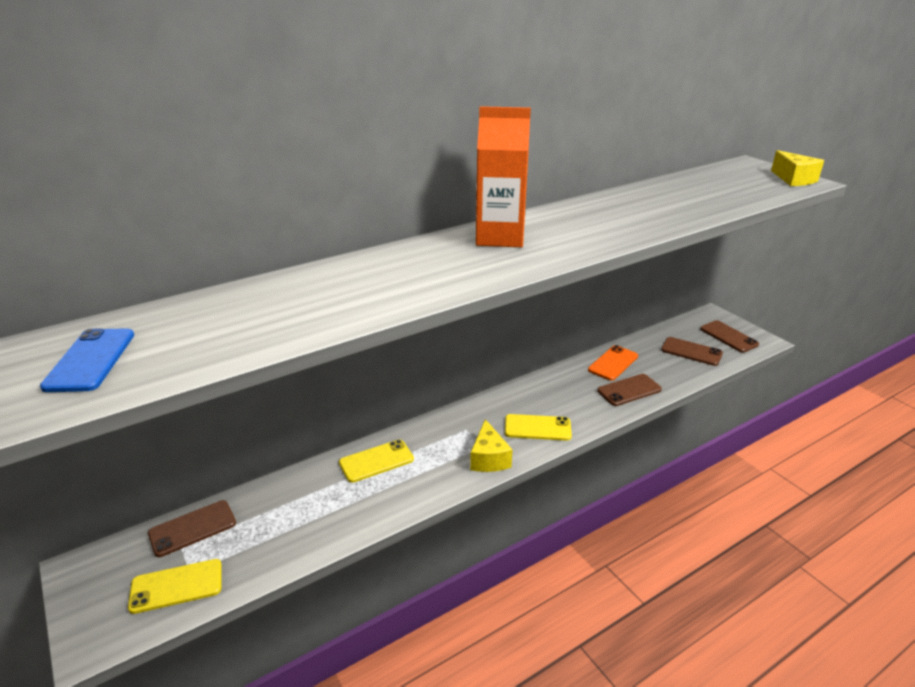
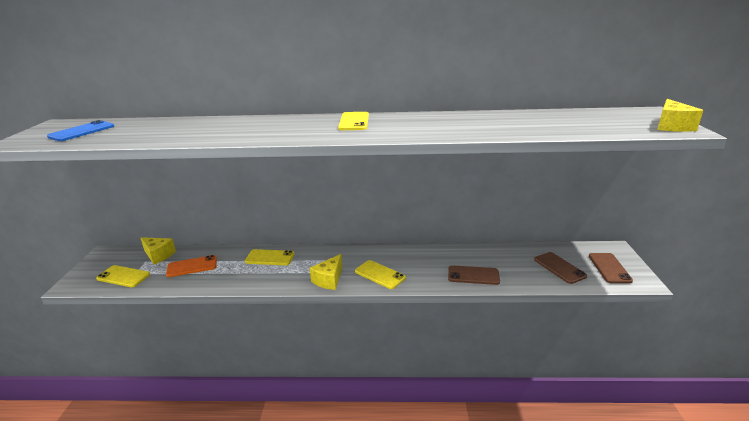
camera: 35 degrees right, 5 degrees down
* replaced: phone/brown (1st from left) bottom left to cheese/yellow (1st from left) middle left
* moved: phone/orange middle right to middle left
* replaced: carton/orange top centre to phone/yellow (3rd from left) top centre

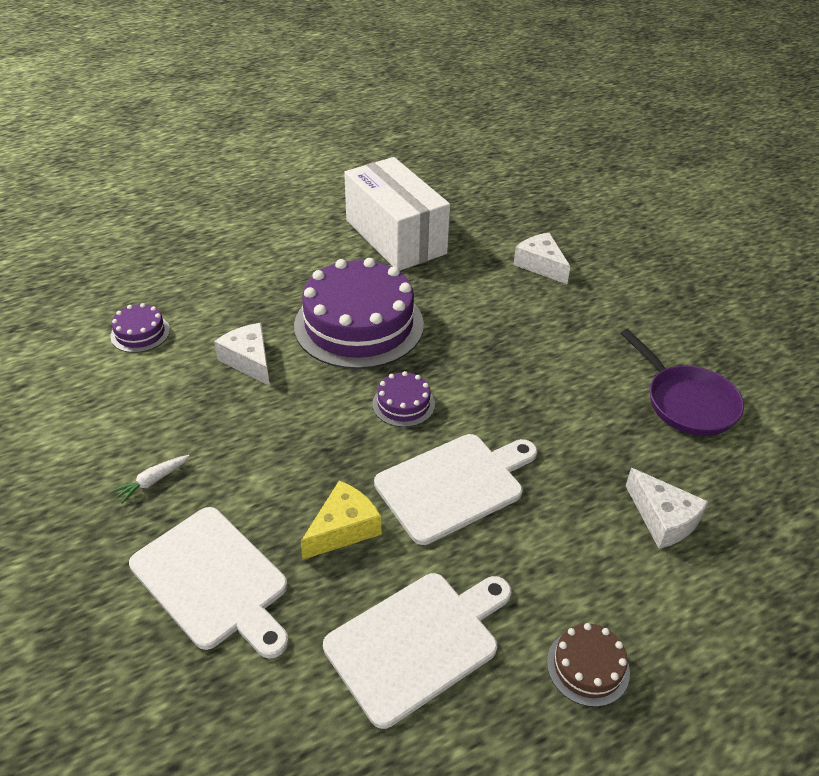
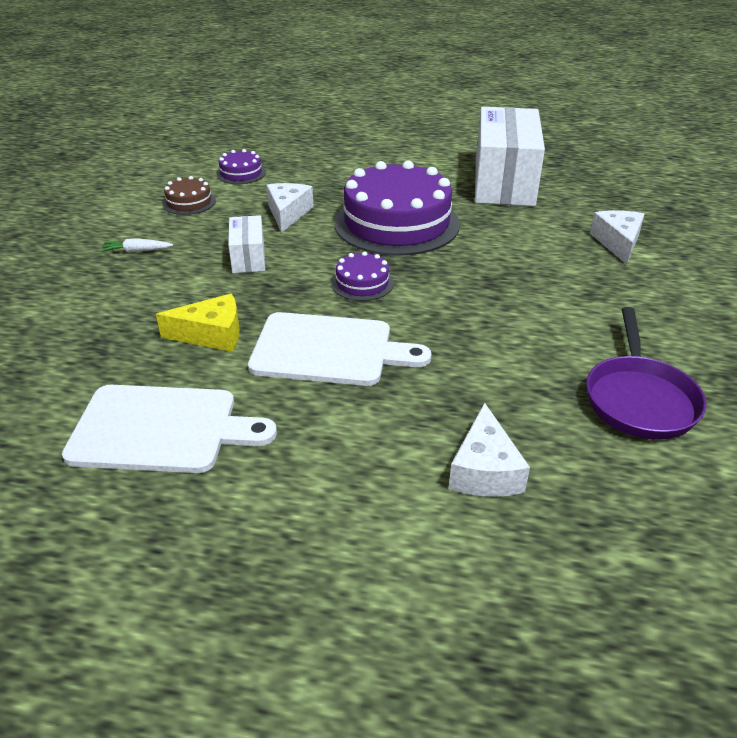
camera: 40 degrees right, 5 degrees down
* moved: cake/brown bottom right to top left
* added: box/white (1st from left) top centre
* removed: cutting board/white (1st from left) bottom left

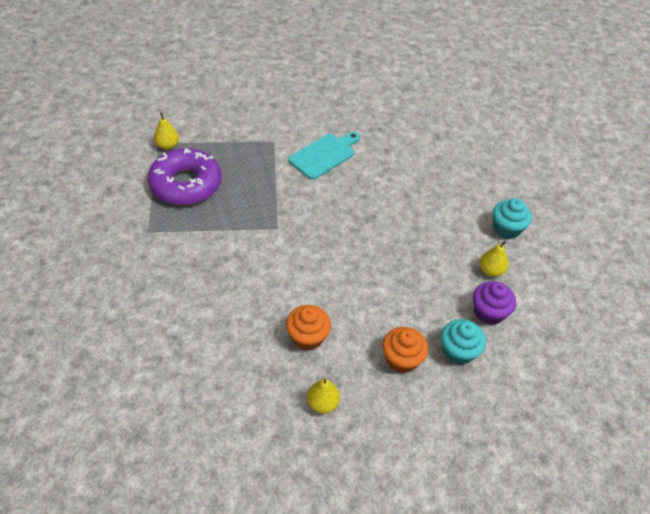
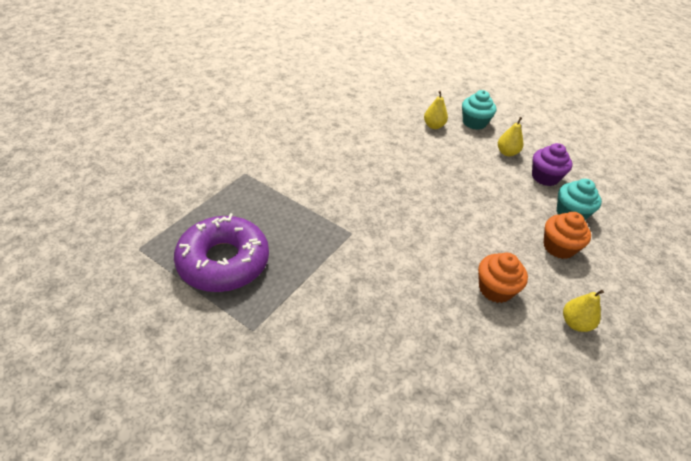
camera: 50 degrees left, 5 degrees down
* moved: pear/yellow (1st from left) top left to top centre
* removed: cutting board/turquoise top centre

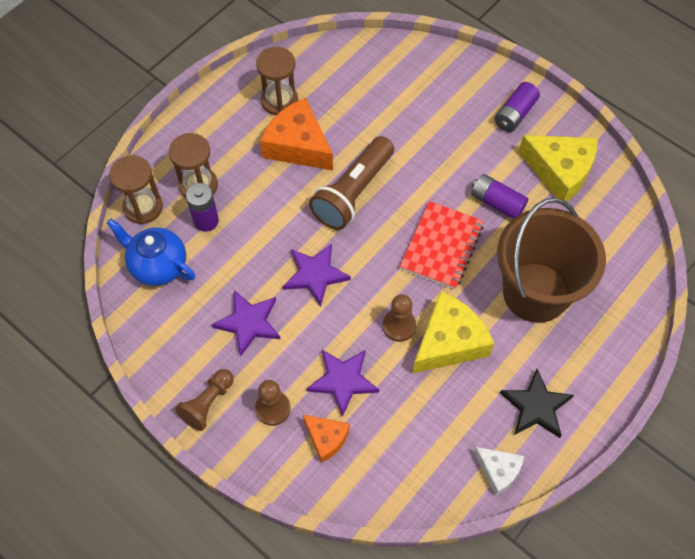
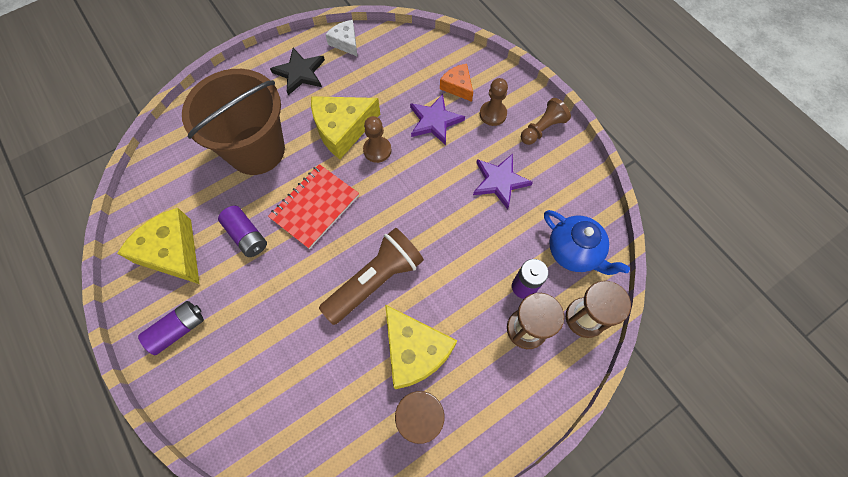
camera: 165 degrees left, 5 degrees up
* recoloured: cheese/orange (1st from left) top centre to cheese/yellow (3rd from left) bottom centre
* removed: star/purple (2nd from left) centre

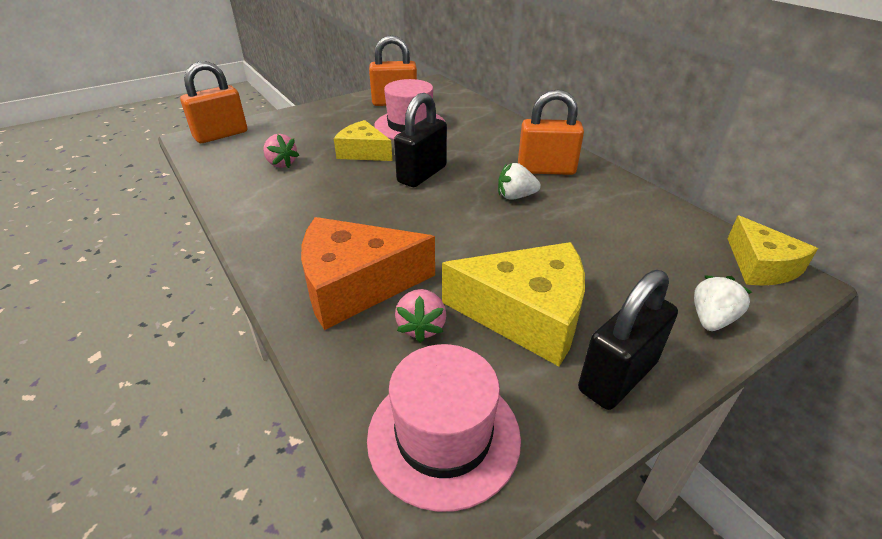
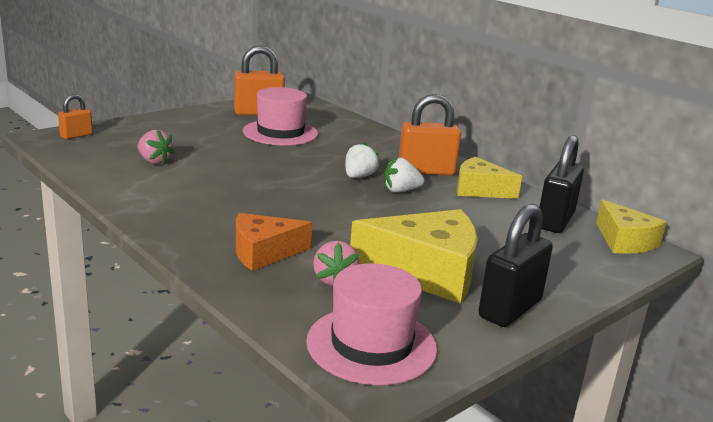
camera: 10 degrees left, 15 degrees down
* resized: padlock/orange (1st from left) top left = top left x0.55
* resized: cheese/orange centre = centre x0.63
* moved: strawberry/white (2nd from left in the first image) middle right to strawberry/white (1st from left) centre
* moved: cheese/yellow (1st from left in the first image) top centre to cheese/yellow (2nd from left) middle right
* moved: padlock/black (1st from left in the first image) top centre to padlock/black (2nd from left) middle right

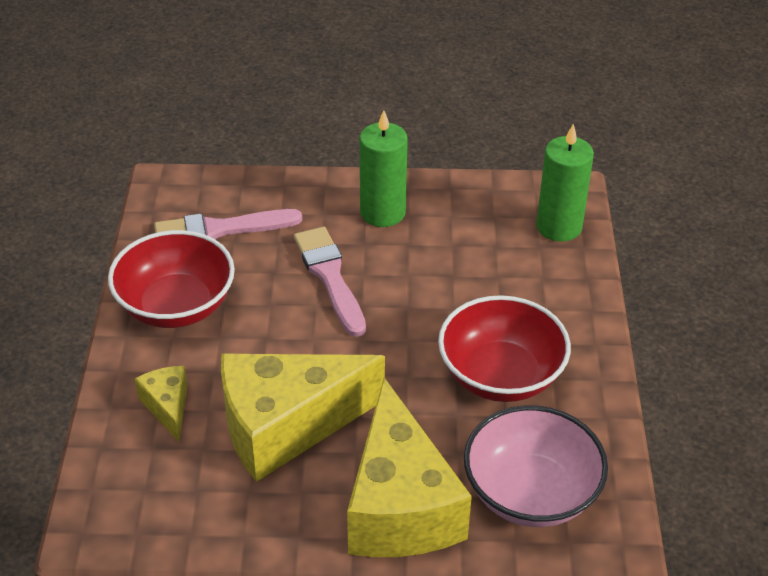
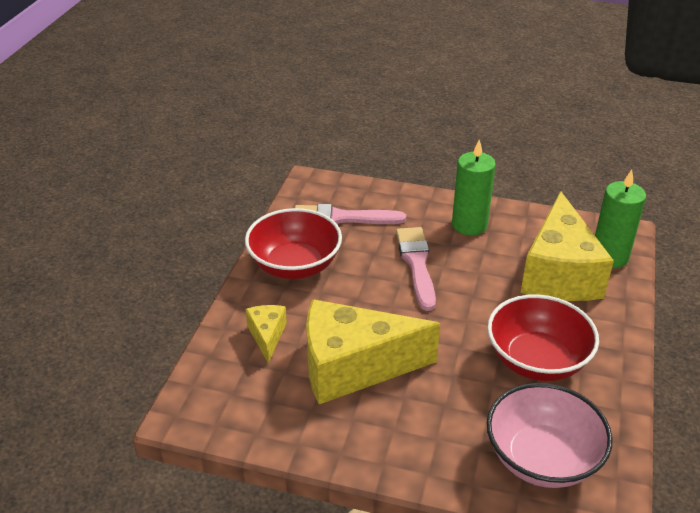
camera: 15 degrees right, 5 degrees down
* moved: cheese/yellow (3rd from left) bottom centre to middle right

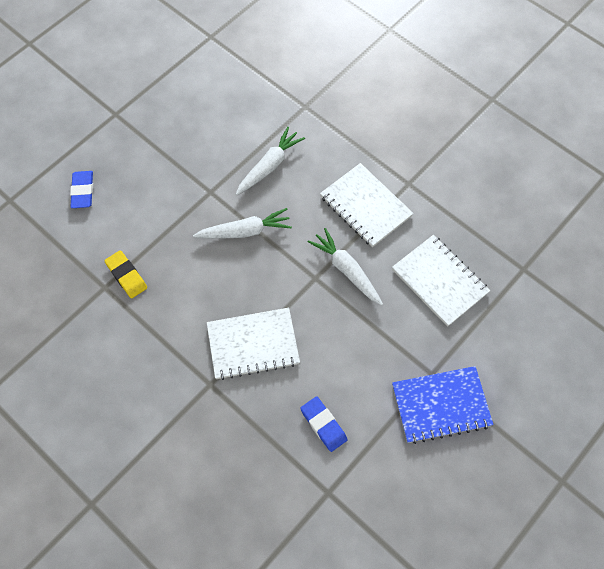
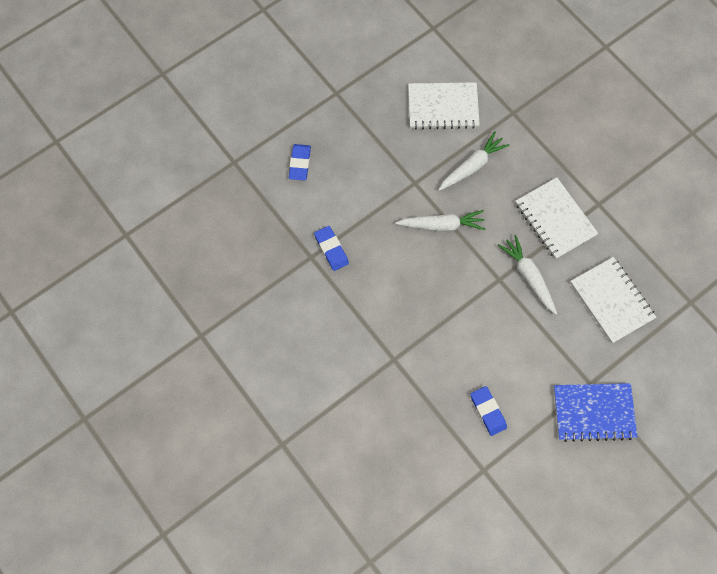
camera: 10 degrees right, 5 degrees up
* recoloured: eraser/yellow middle left to eraser/blue (2nd from left) centre
* moved: notebook/white (1st from left) centre to top centre

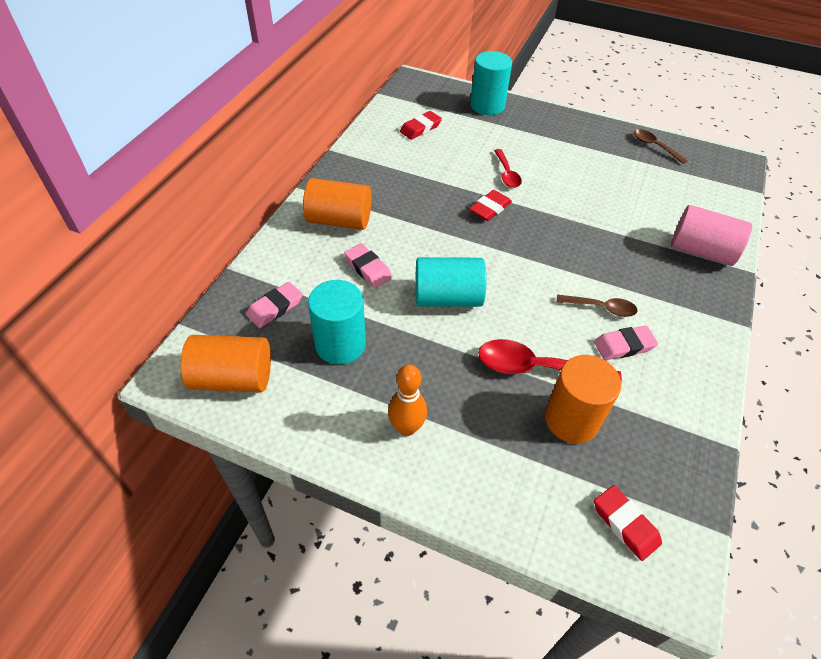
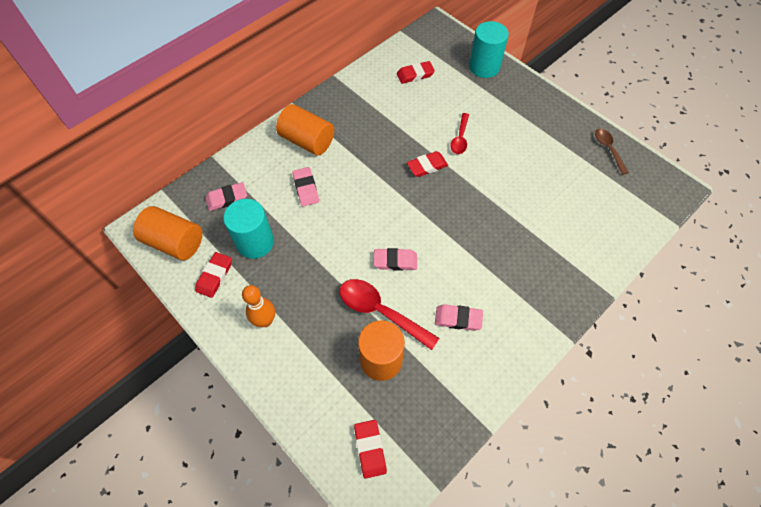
camera: 25 degrees right, 10 degrees up
* added: eraser/red (1st from left) middle left
* added: eraser/pink (3rd from left) centre
* removed: cylinder/turquoise (2nd from left) centre
* removed: spoon/brown (1st from left) middle right
* removed: cylinder/pink middle right

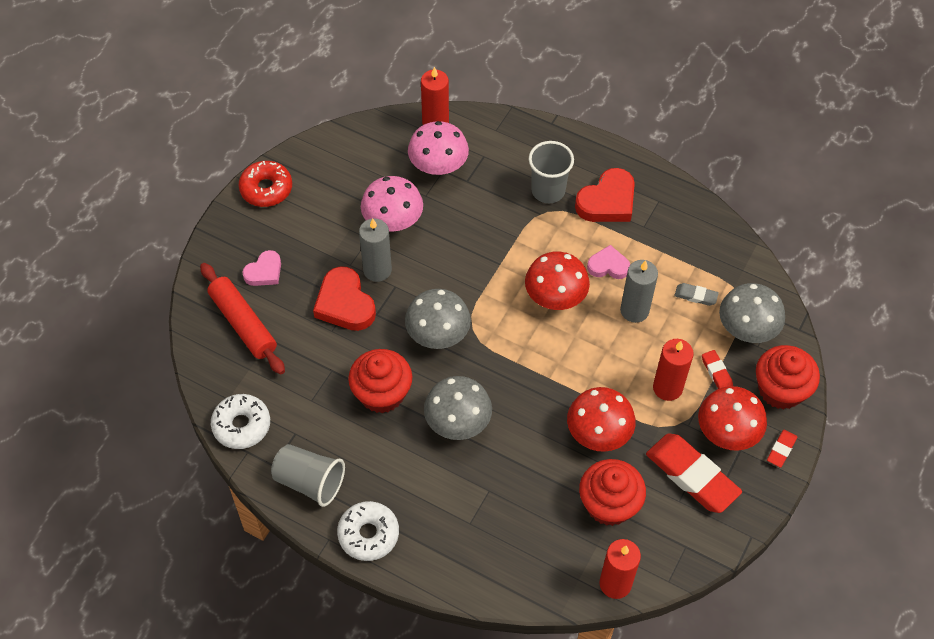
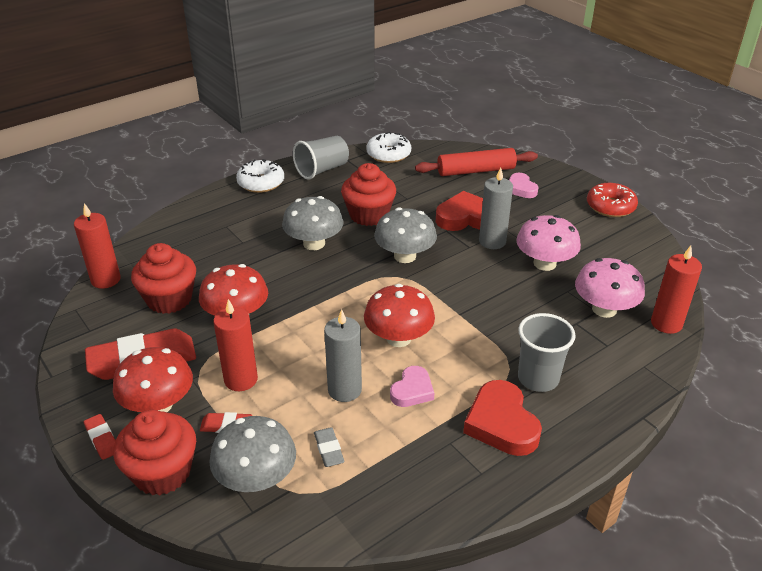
camera: 115 degrees right, 20 degrees down
* turned: eraser/grey middle right = bottom centre 60 degrees counterclockwise

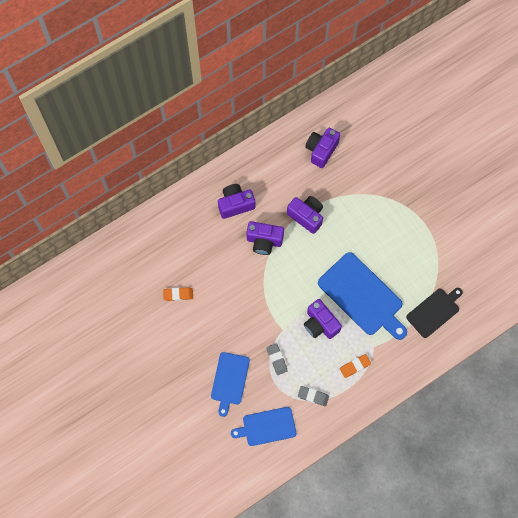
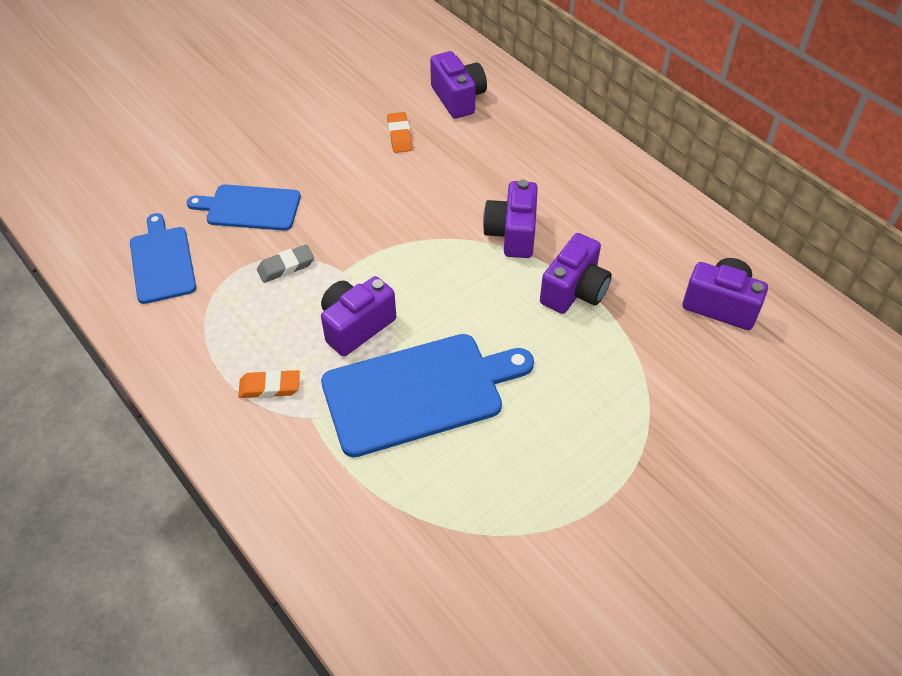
camera: 85 degrees right, 20 degrees down
* turned: eraser/orange (2nd from left in the first image) bottom right = middle left 60 degrees counterclockwise
* turned: cutting board/blue (3rd from left) middle right = centre 150 degrees counterclockwise
* moved: camera/purple (1st from left in the first image) centre to camera/purple (2nd from left) top centre
* removed: eraser/grey (2nd from left) bottom centre
* removed: cutting board/black middle right

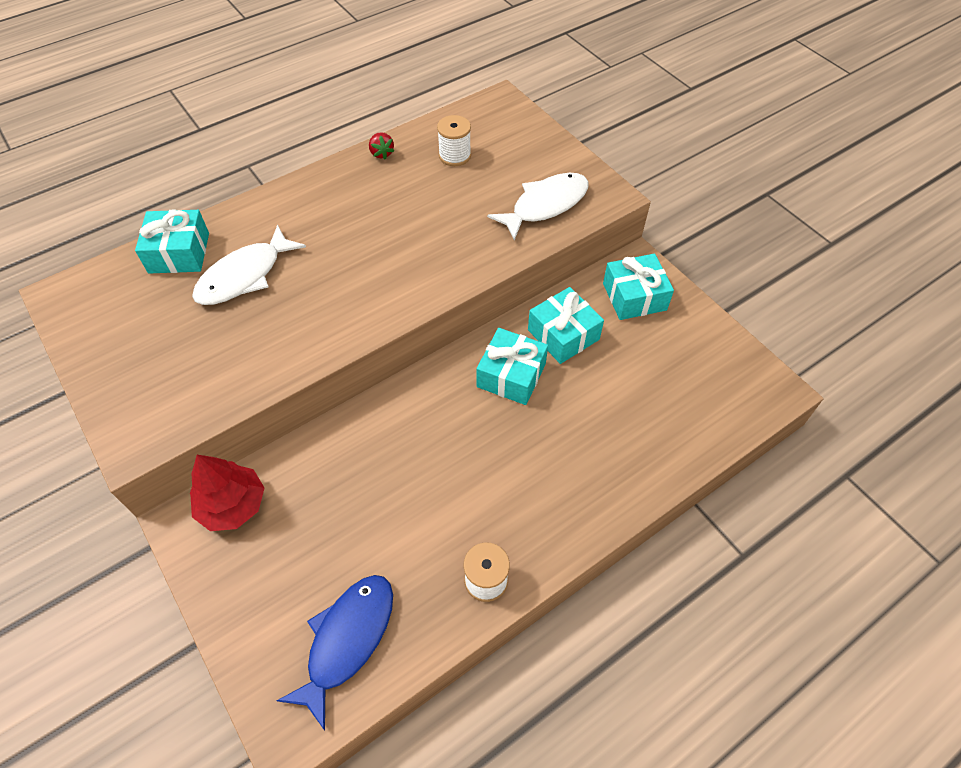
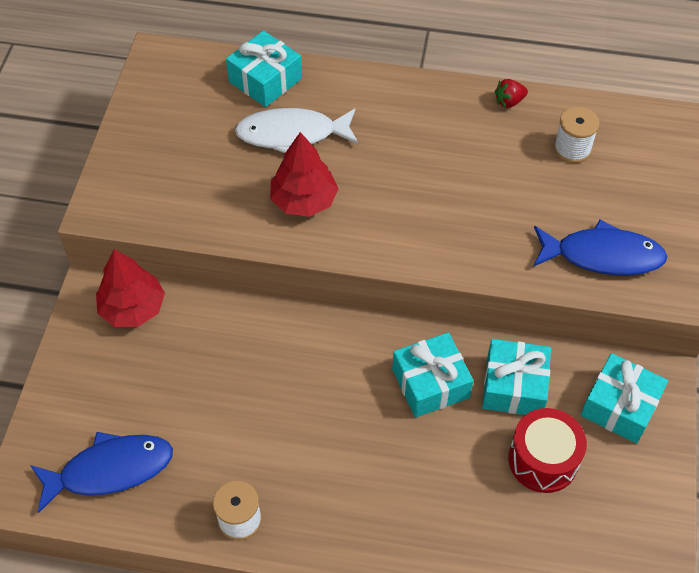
camera: 45 degrees right, 0 degrees up
* added: tree/red (2nd from left) top centre
* turned: strawberry/red top centre = top right 45 degrees clockwise
* added: drum/red bottom right
* recoloured: fish/white (2nd from left) top centre to fish/blue (2nd from left) middle right

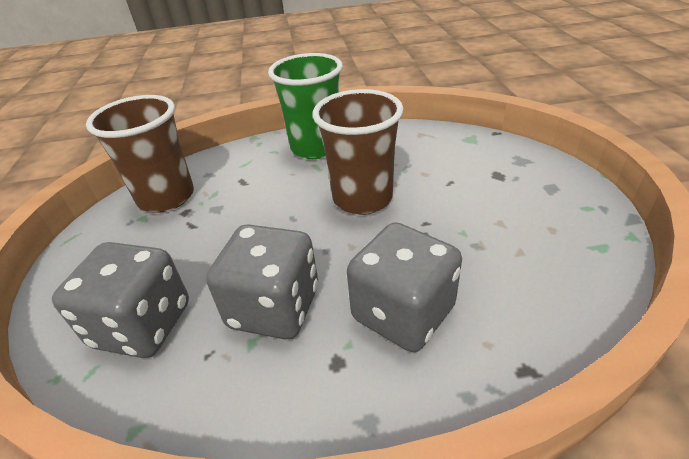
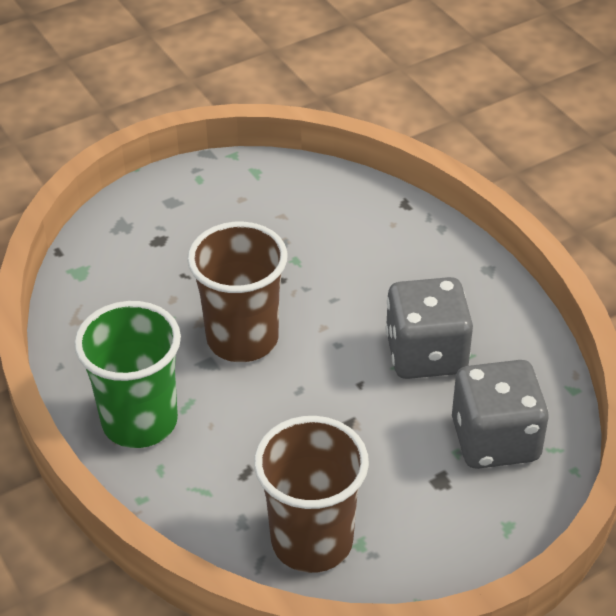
camera: 115 degrees left, 5 degrees up
* removed: dice/grey (3rd from left) centre

